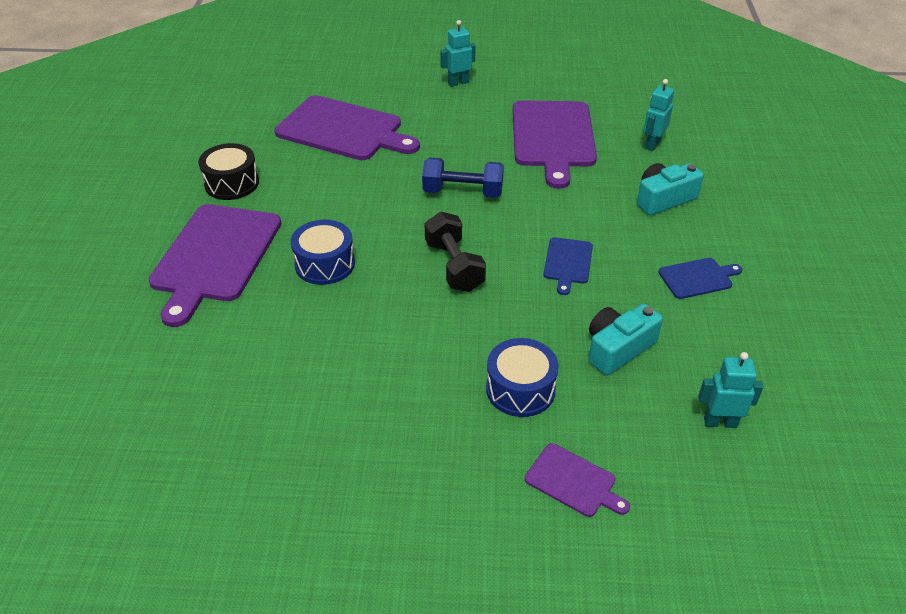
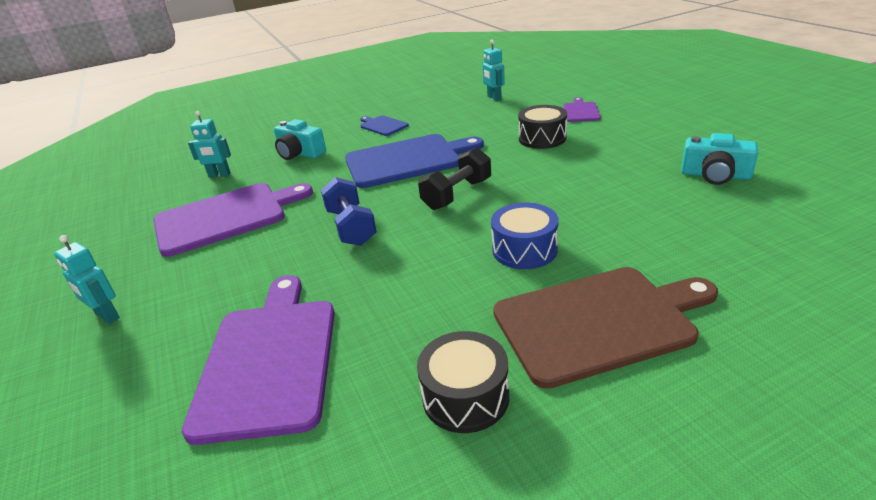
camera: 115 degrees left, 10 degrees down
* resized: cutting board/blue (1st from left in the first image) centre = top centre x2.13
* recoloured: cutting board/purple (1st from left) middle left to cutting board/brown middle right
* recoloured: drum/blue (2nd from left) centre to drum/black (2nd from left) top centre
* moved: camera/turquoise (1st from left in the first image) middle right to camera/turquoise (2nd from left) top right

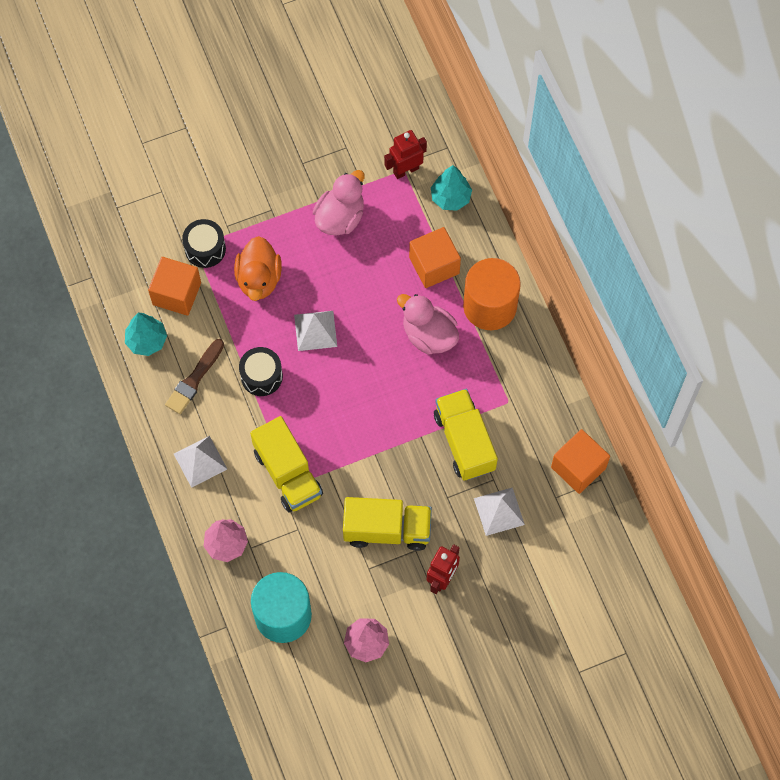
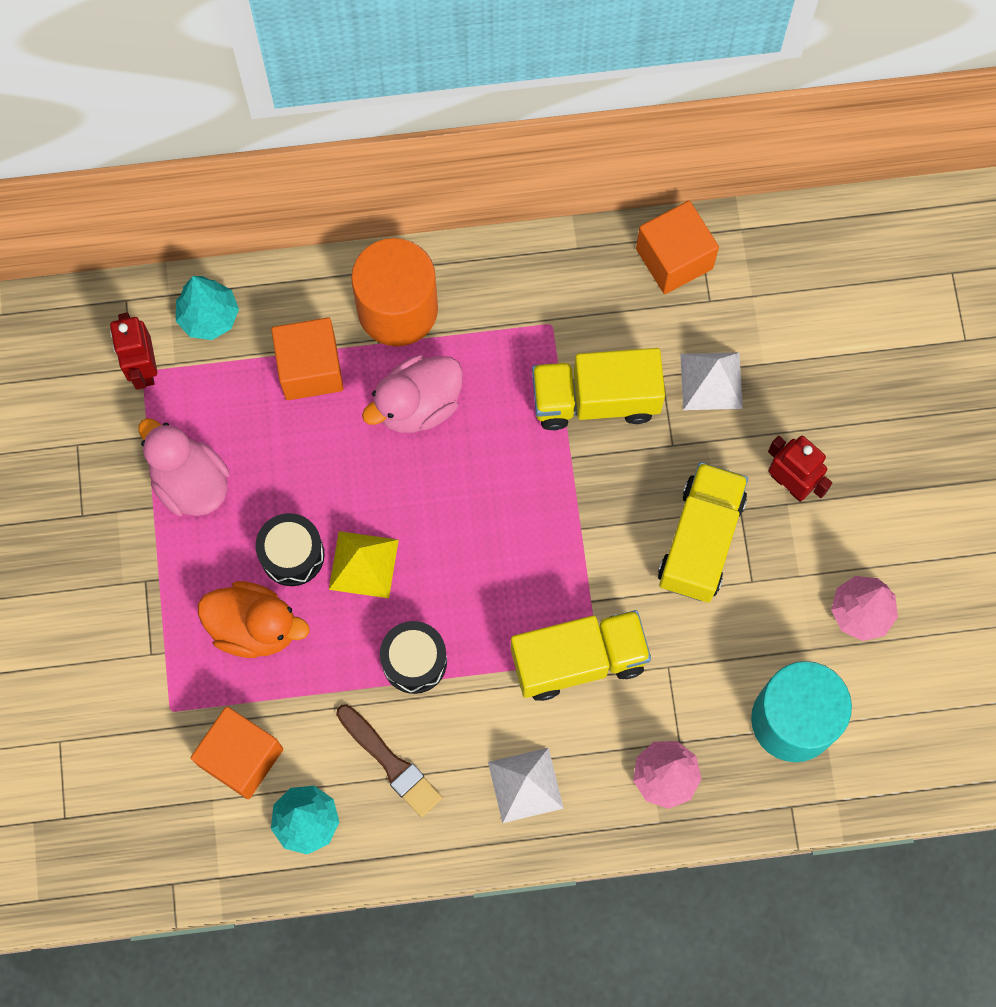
camera: 75 degrees left, 5 degrees up
* moved: drum/black (1st from left) top left to middle left
* recoloured: pyramid/white (2nd from left) centre to pyramid/yellow centre

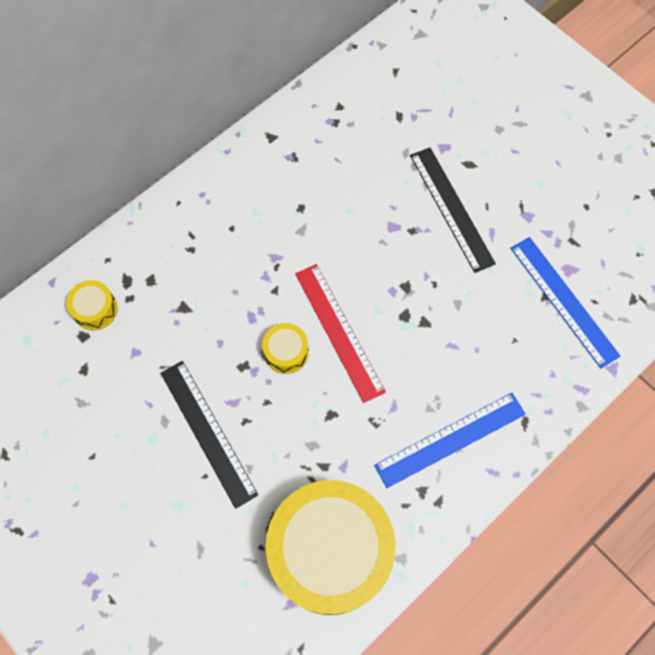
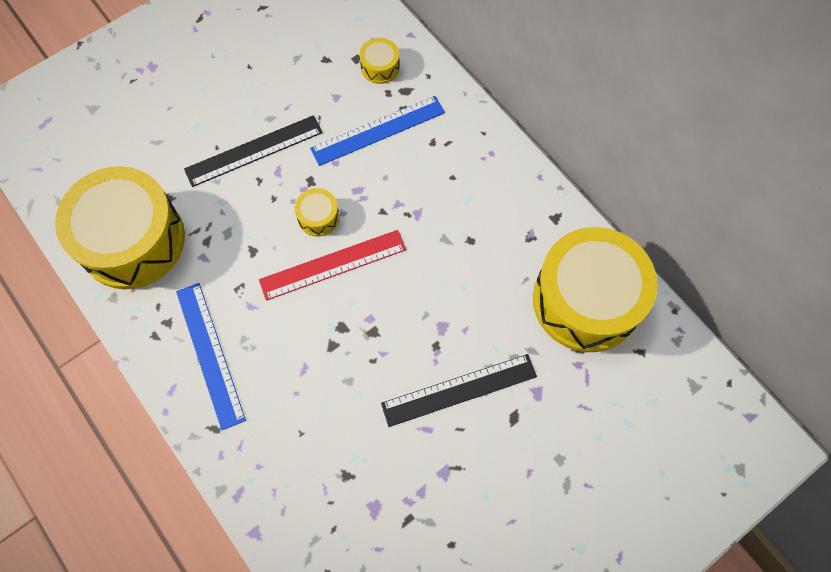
camera: 95 degrees right, 0 degrees up
* moved: ruler/blue (2nd from left) middle right to top centre
* added: drum/yellow (4th from left) middle right

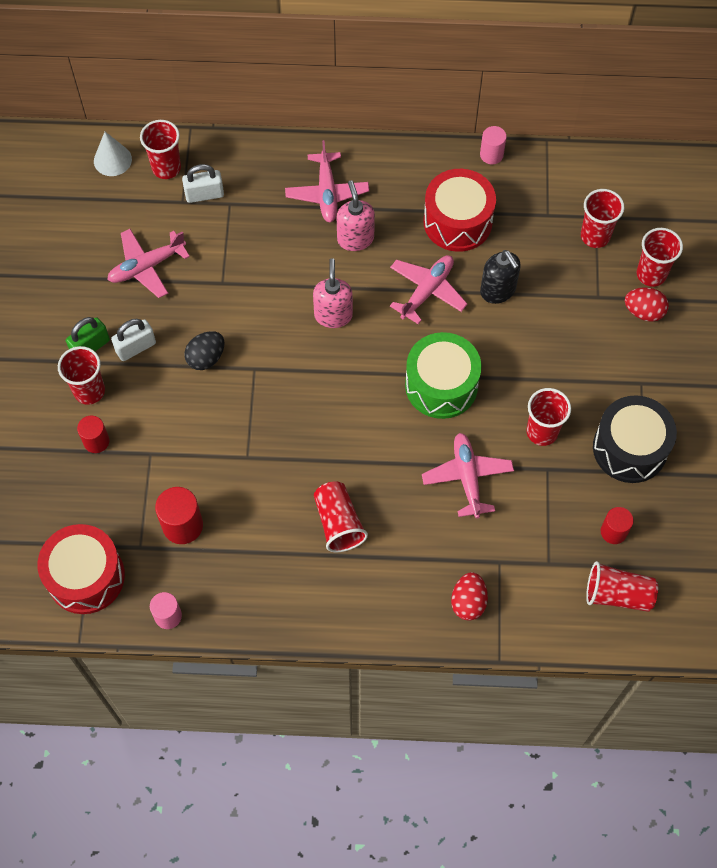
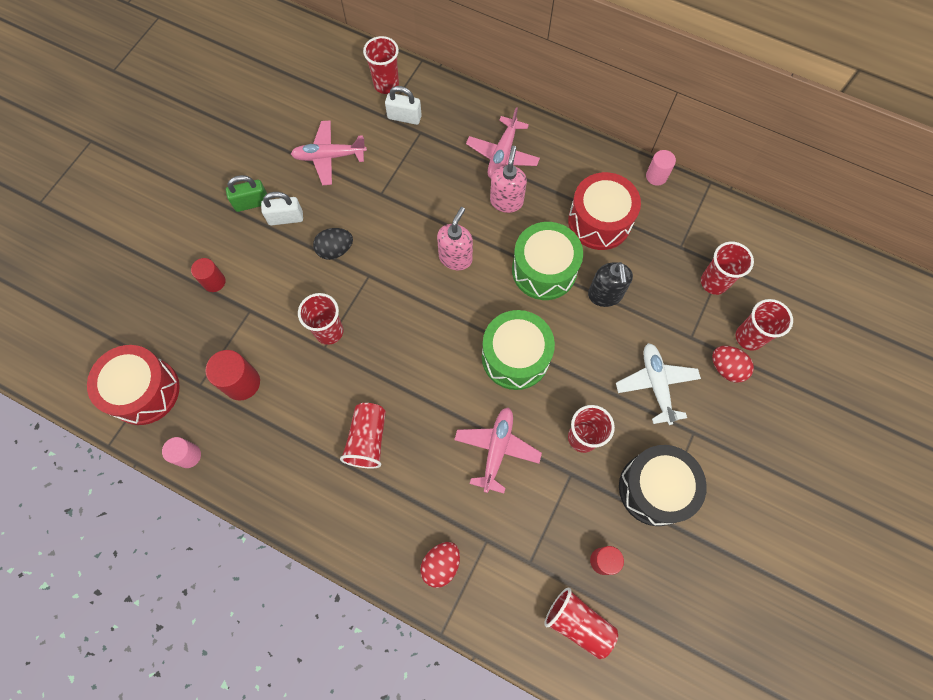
camera: 25 degrees right, 5 degrees up
* moved: cup/red (1st from left) middle left to centre
* replaced: plane/pink (3rd from left) top centre to drum/green (2nd from left) centre
* added: plane/white middle right
* removed: cone/white top left

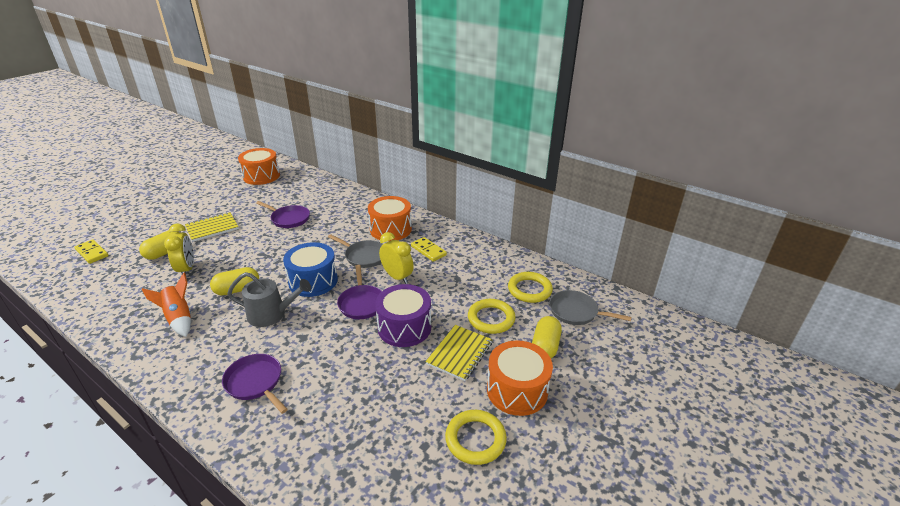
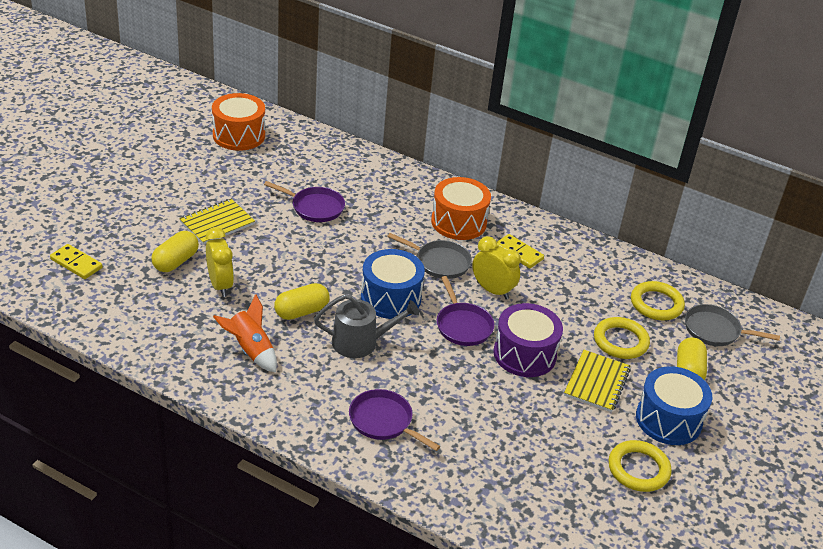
camera: 10 degrees left, 5 degrees up
* recoloured: drum/orange (3rd from left) bottom centre to drum/blue (2nd from left) bottom right

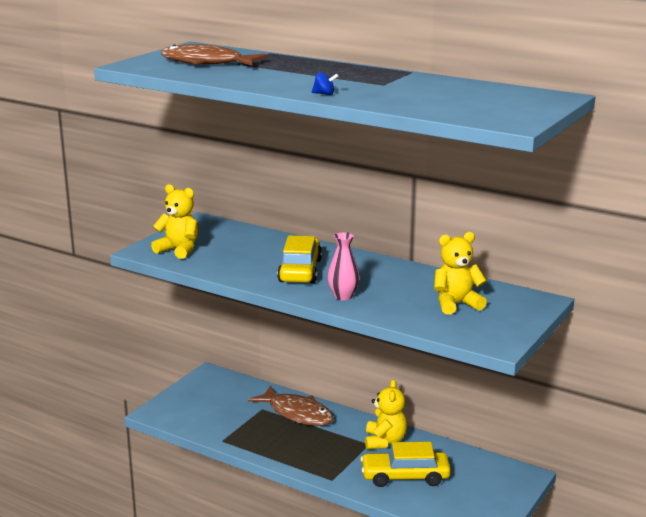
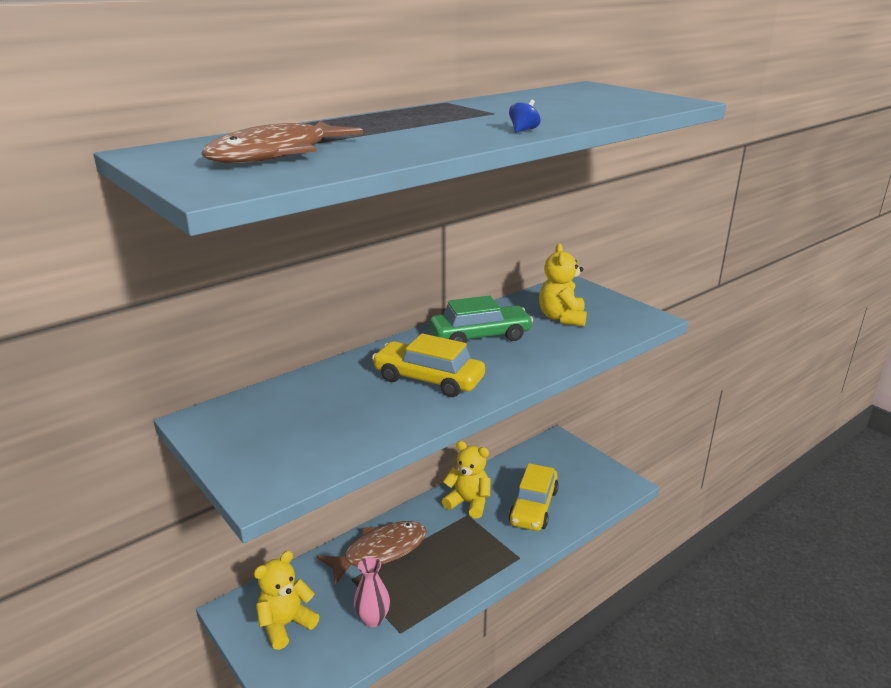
camera: 70 degrees left, 5 degrees up
* moved: teddy bear/yellow (1st from left) middle left to bottom left
* moved: vase/pink centre to bottom centre
* added: car/green centre

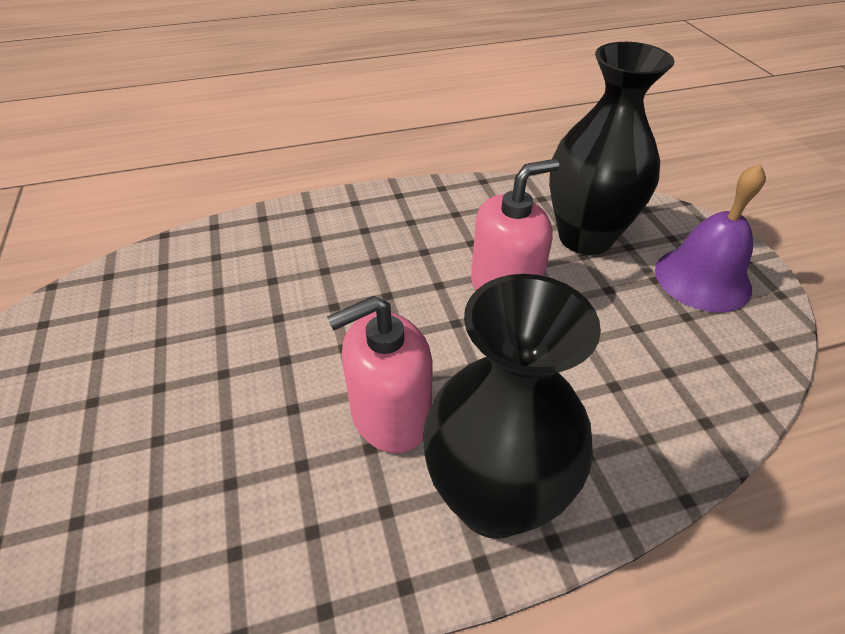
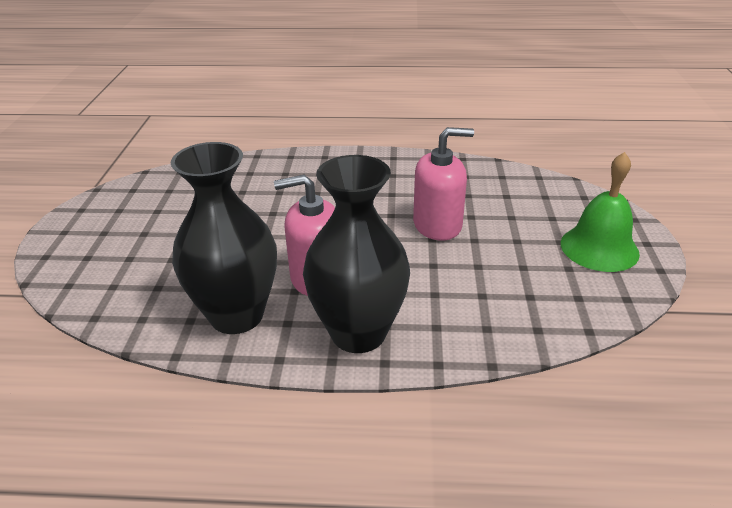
camera: 20 degrees right, 10 degrees down
* moved: vase/black (2nd from left in the first image) top right to vase/black (1st from left) middle left
* recoloured: bell/purple middle right to bell/green middle right

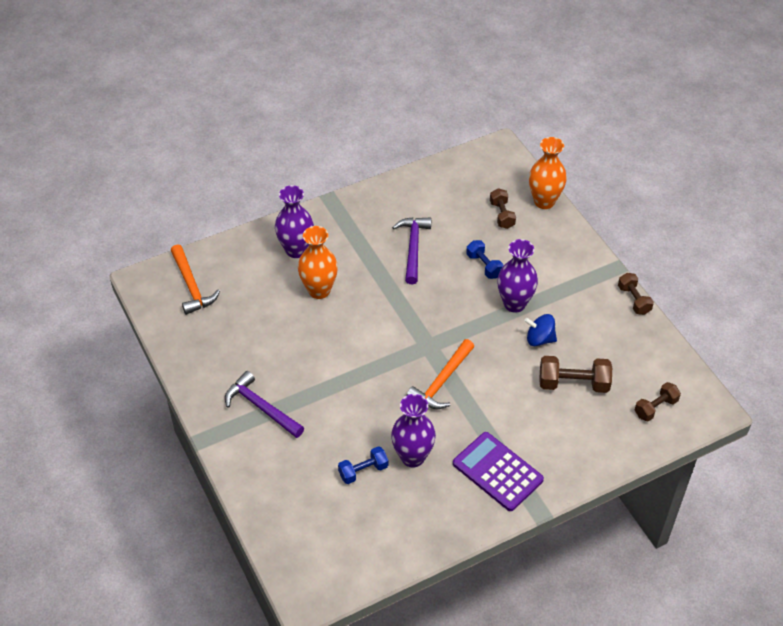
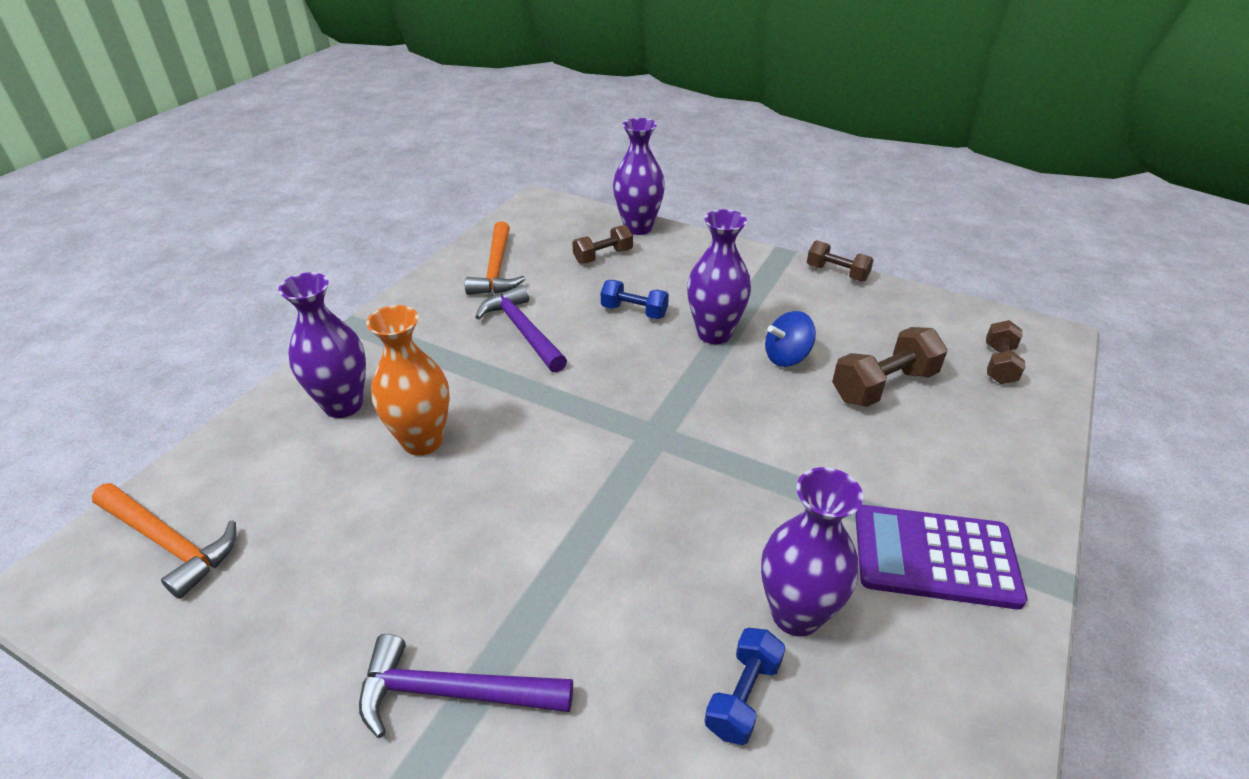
camera: 35 degrees left, 10 degrees down
* moved: hammer/orange (2nd from left) centre to top centre
* turned: dumbbell/brown (1st from left) top centre = top centre 75 degrees counterclockwise
* recoloured: vase/orange (2nd from left) top right to vase/purple (2nd from left) top centre

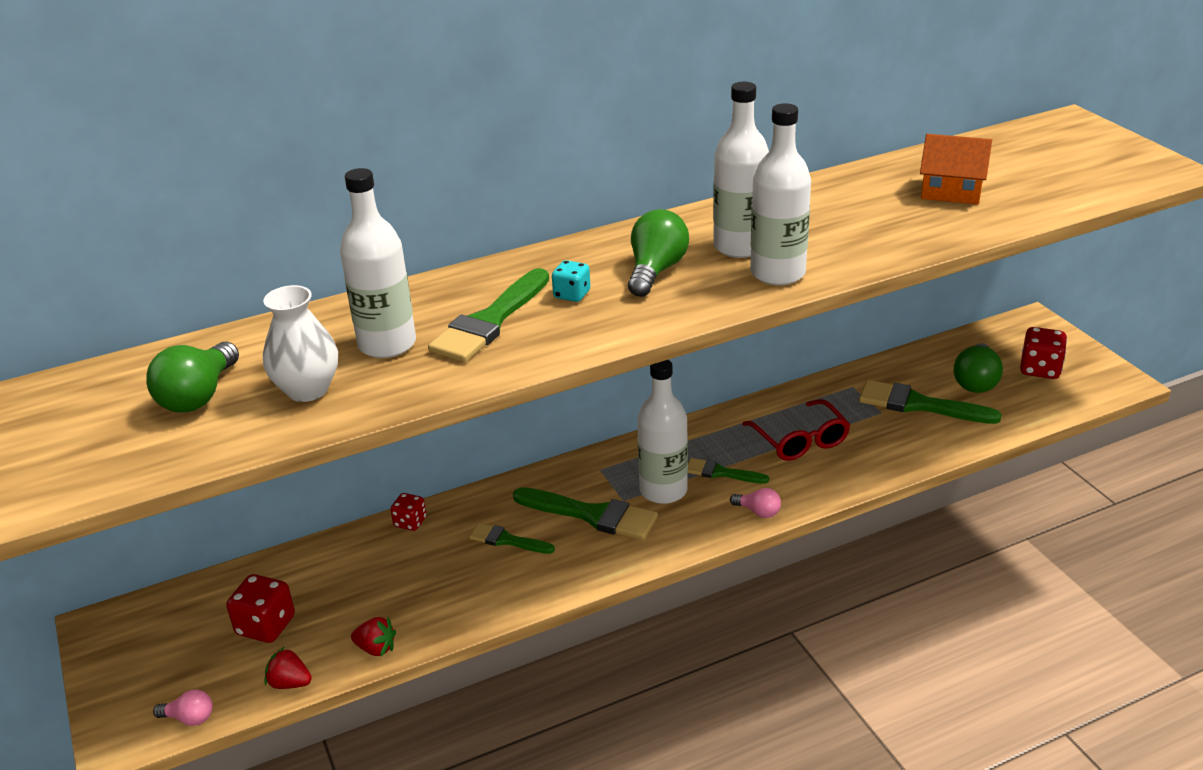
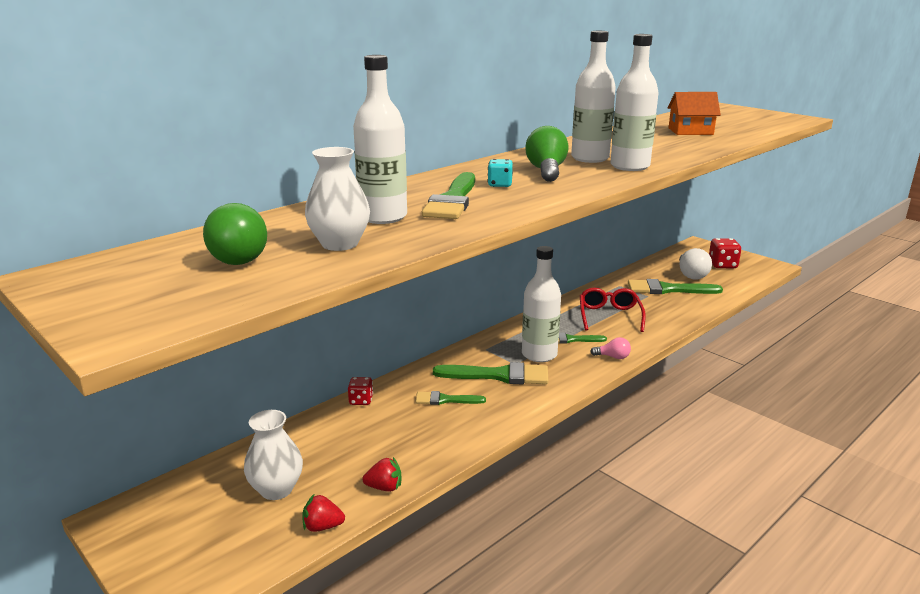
camera: 20 degrees left, 10 degrees down
* replaced: dice/red (1st from left) bottom left to vase/white (1st from left) bottom left
* turned: glasses/red centre = centre 135 degrees counterclockwise
* recoloured: light bulb/green (3rd from left) middle right to light bulb/white middle right
* removed: light bulb/pink (1st from left) bottom left

